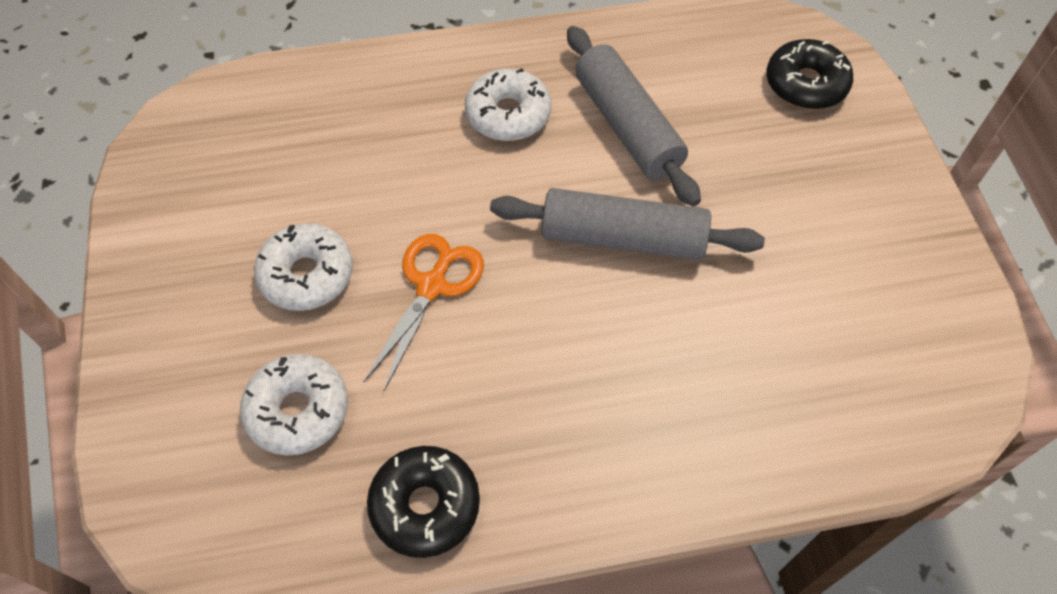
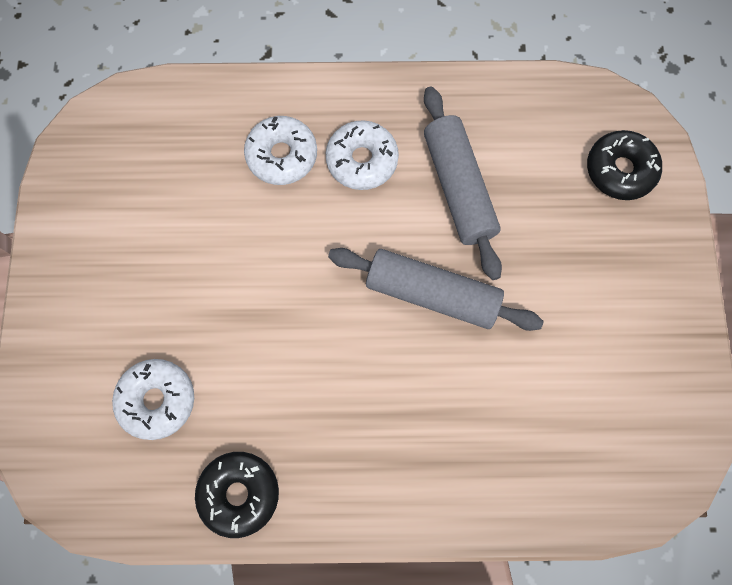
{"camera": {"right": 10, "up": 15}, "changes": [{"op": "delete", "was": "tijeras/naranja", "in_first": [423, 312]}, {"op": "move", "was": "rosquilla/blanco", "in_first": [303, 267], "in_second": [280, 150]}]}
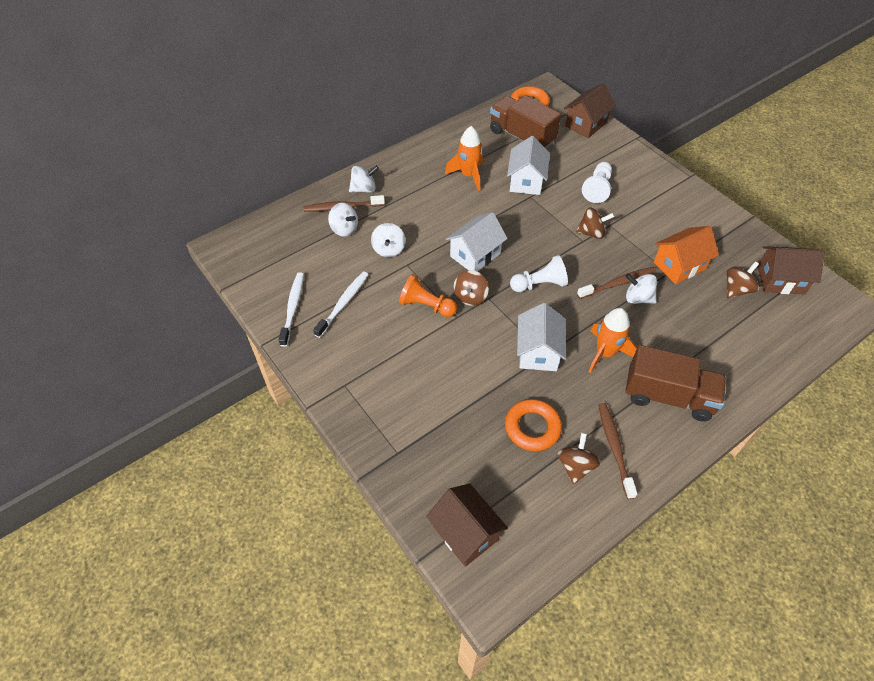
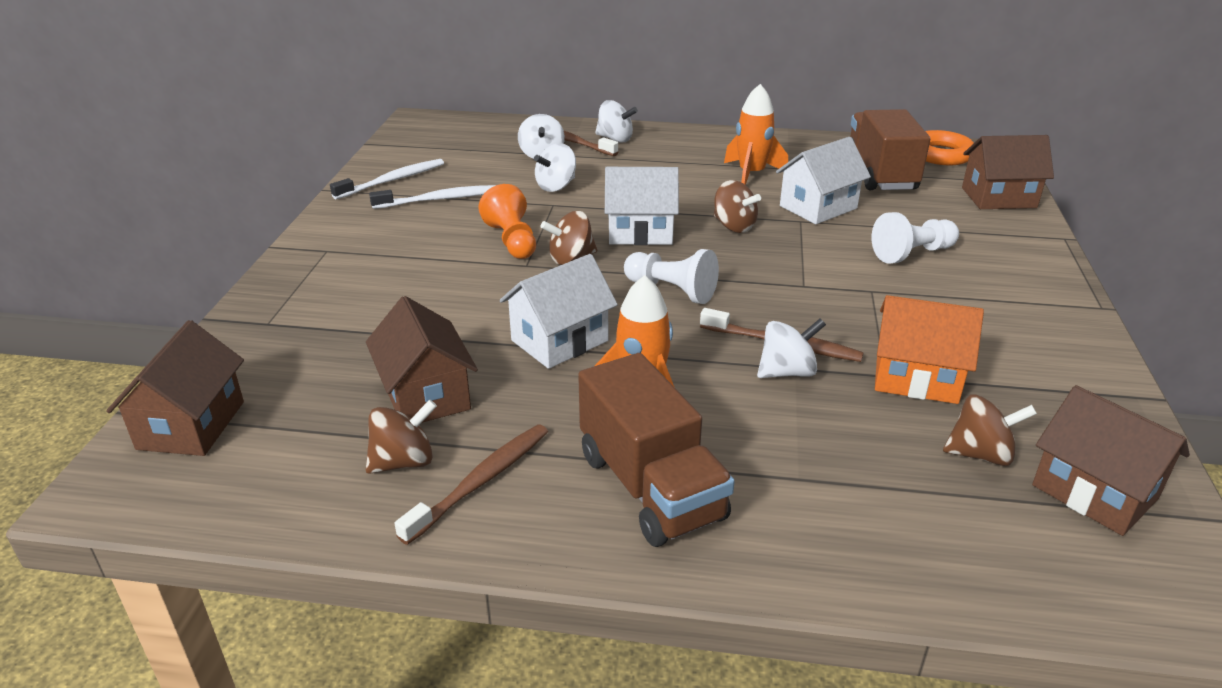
{"camera": {"right": 45, "up": -20}, "changes": [{"op": "move", "was": "peonza/marrón", "in_first": [595, 223], "in_second": [737, 206]}, {"op": "replace", "was": "anillo/naranja", "now": "casa/marrón", "in_first": [533, 425], "in_second": [422, 359]}, {"op": "rotate", "was": "peonza/blanco", "in_first": [641, 288], "in_second": [791, 348], "clockwise": 90}]}
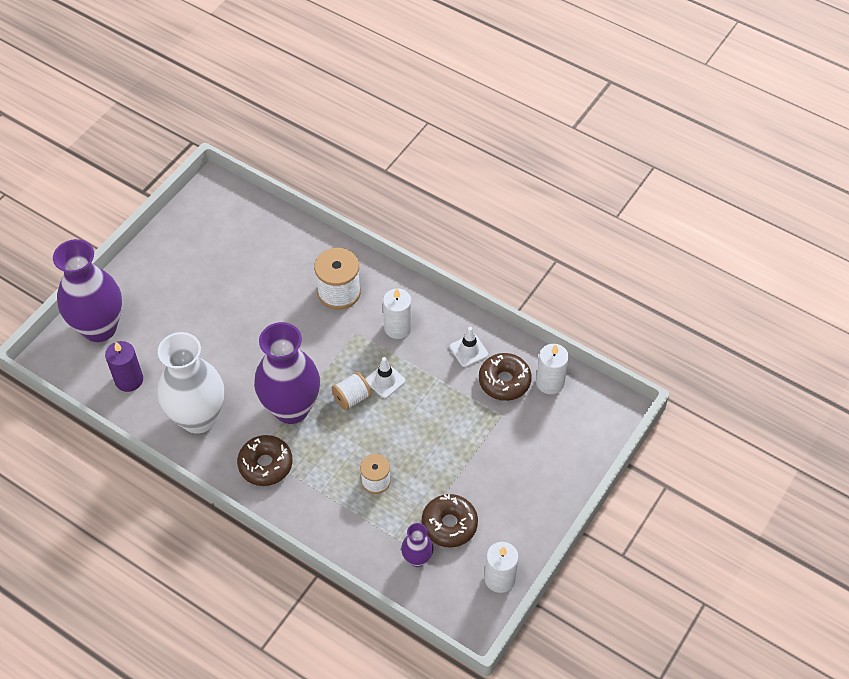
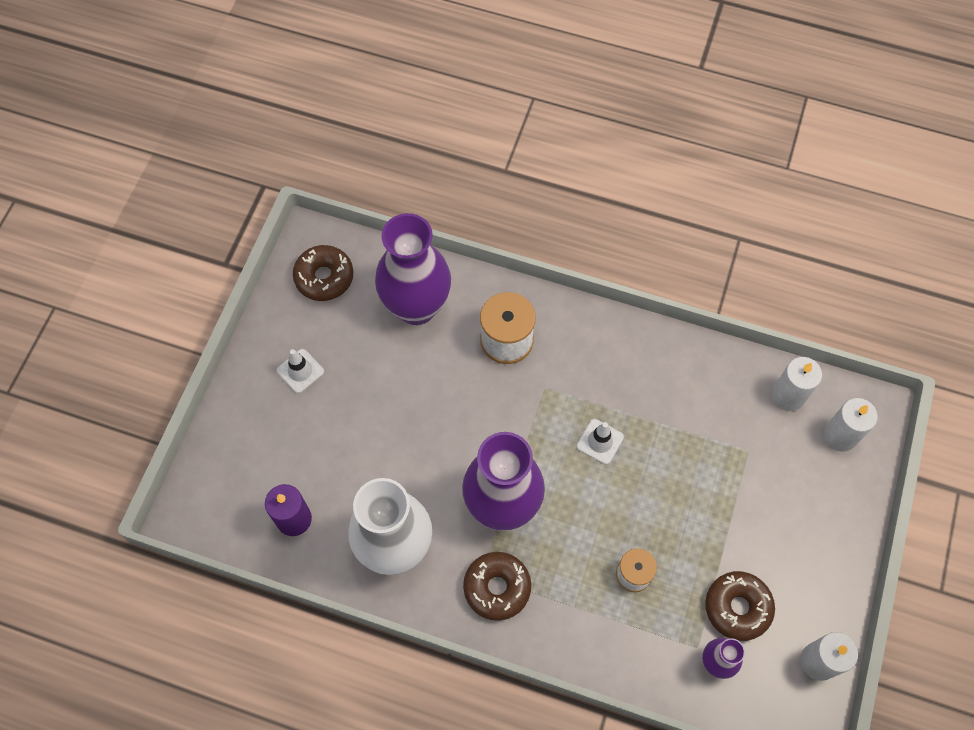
{"camera": {"right": -15, "up": 10}, "changes": [{"op": "delete", "was": "carrete/blanco", "in_first": [351, 391]}, {"op": "move", "was": "florero/morado", "in_first": [87, 290], "in_second": [413, 269]}, {"op": "move", "was": "vela/blanco", "in_first": [397, 313], "in_second": [851, 425]}, {"op": "move", "was": "cono de tráfico/blanco", "in_first": [469, 347], "in_second": [300, 371]}, {"op": "move", "was": "rosquilla/marrón", "in_first": [505, 377], "in_second": [323, 273]}]}
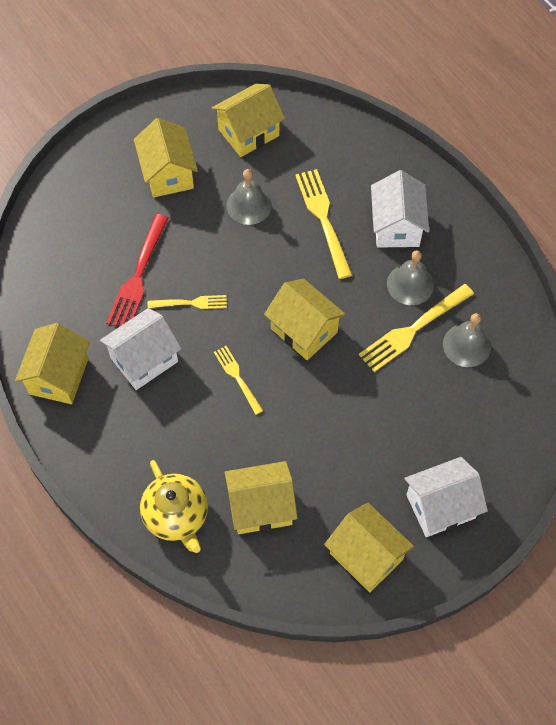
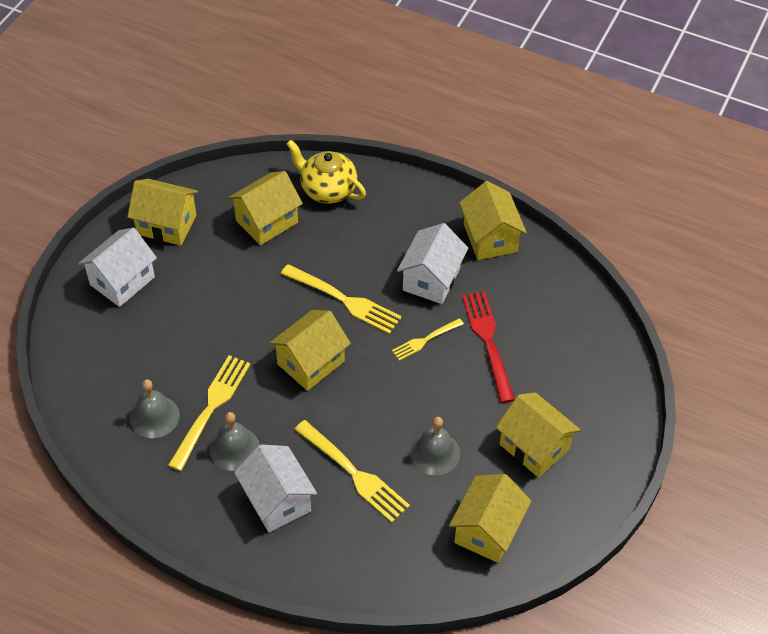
{"camera": {"right": 150, "up": -10}, "changes": [{"op": "rotate", "was": "casa/amarillo", "in_first": [305, 319], "in_second": [310, 350], "clockwise": -60}, {"op": "resize", "was": "tenedor/amarillo", "in_first": [238, 380], "in_second": [341, 299], "ratio": 1.7}]}
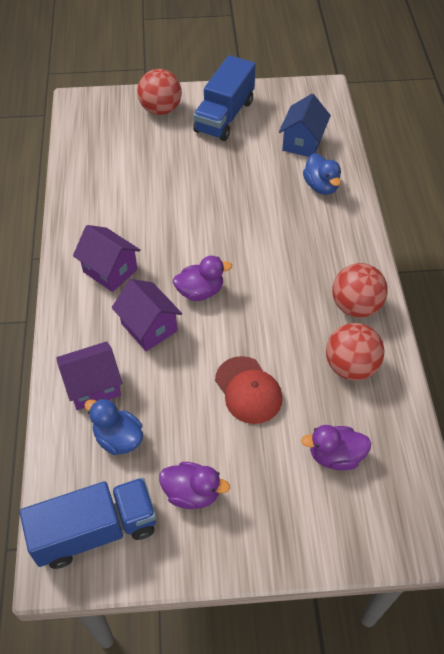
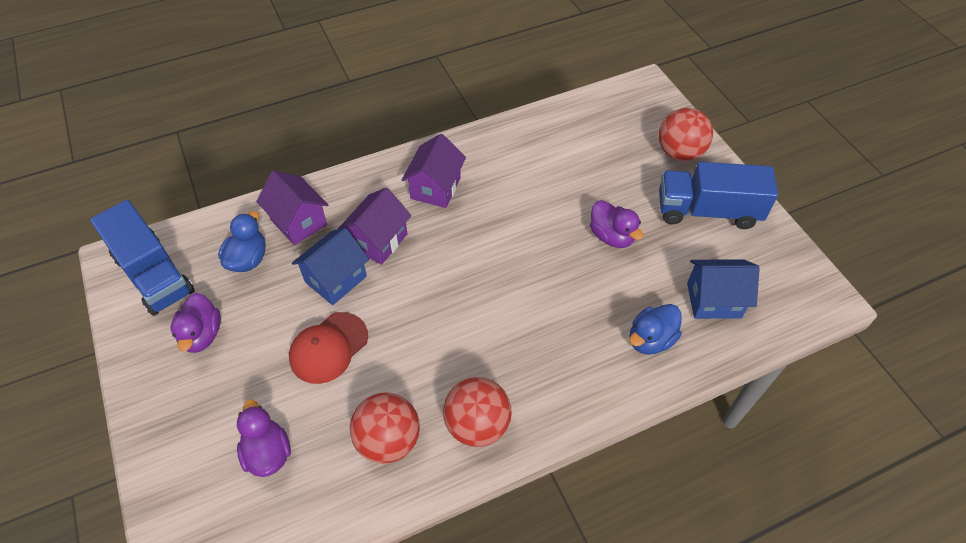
{"camera": {"right": 70, "up": 0}, "changes": [{"op": "insert", "now": "casa/azul", "in_second": [330, 266]}, {"op": "move", "was": "pato/morado", "in_first": [202, 278], "in_second": [616, 224]}]}
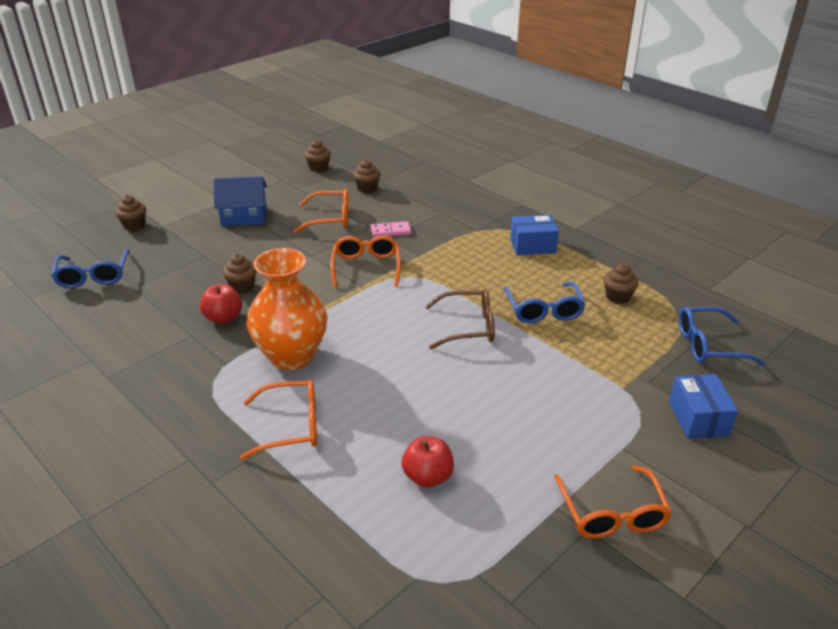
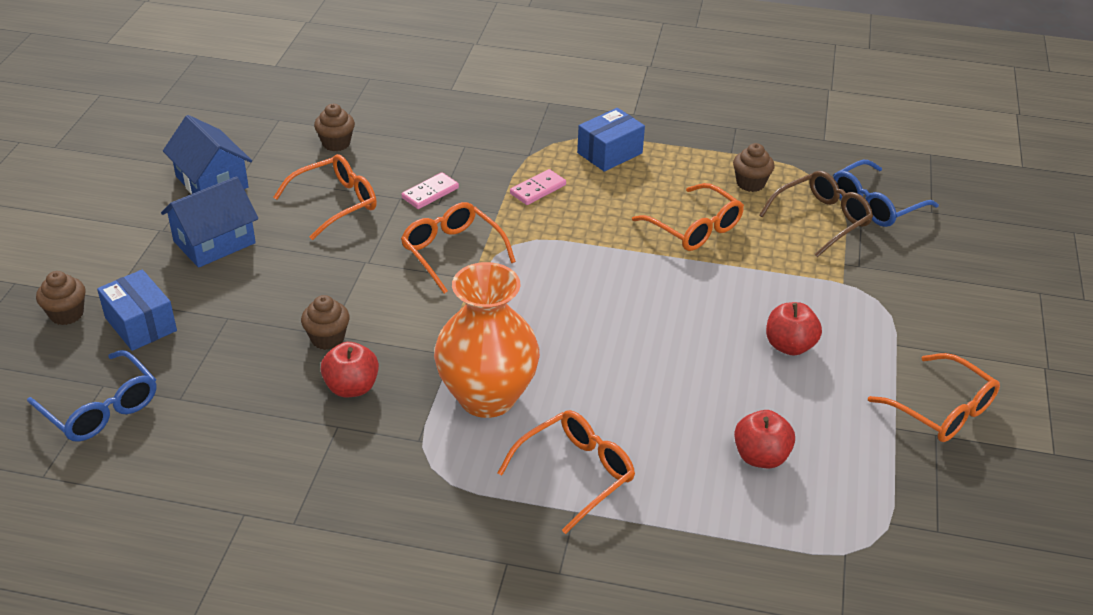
{"camera": {"right": -35, "up": 5}, "changes": [{"op": "delete", "was": "magdalena/marrón", "in_first": [317, 156]}, {"op": "insert", "now": "casa/azul", "in_second": [207, 154]}, {"op": "insert", "now": "ficha de dominó/rosa", "in_second": [538, 187]}, {"op": "insert", "now": "manzana/rojo", "in_second": [794, 329]}, {"op": "move", "was": "gafas/marrón", "in_first": [460, 319], "in_second": [816, 214]}, {"op": "move", "was": "caja/azul", "in_first": [703, 406], "in_second": [137, 310]}, {"op": "recolor", "was": "gafas/azul", "now": "gafas/naranja", "in_first": [544, 302], "in_second": [688, 217]}]}
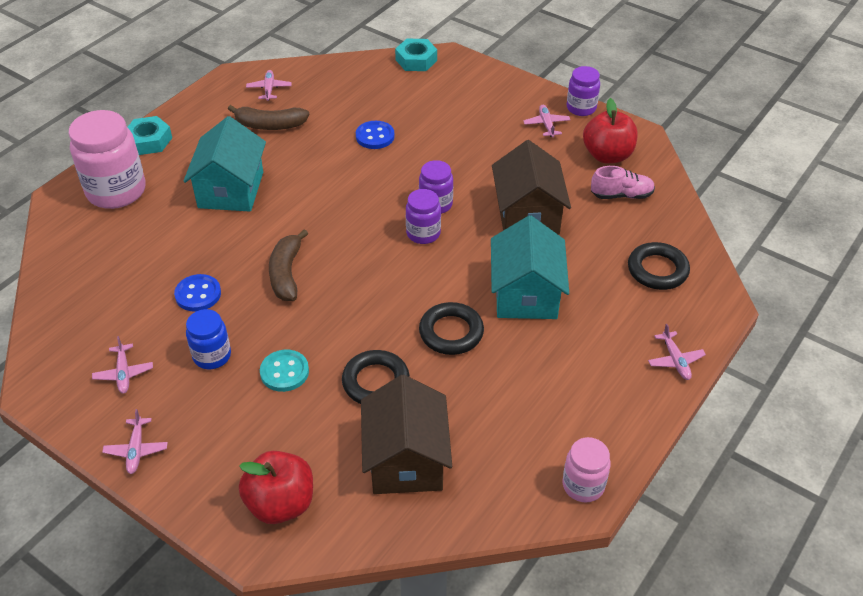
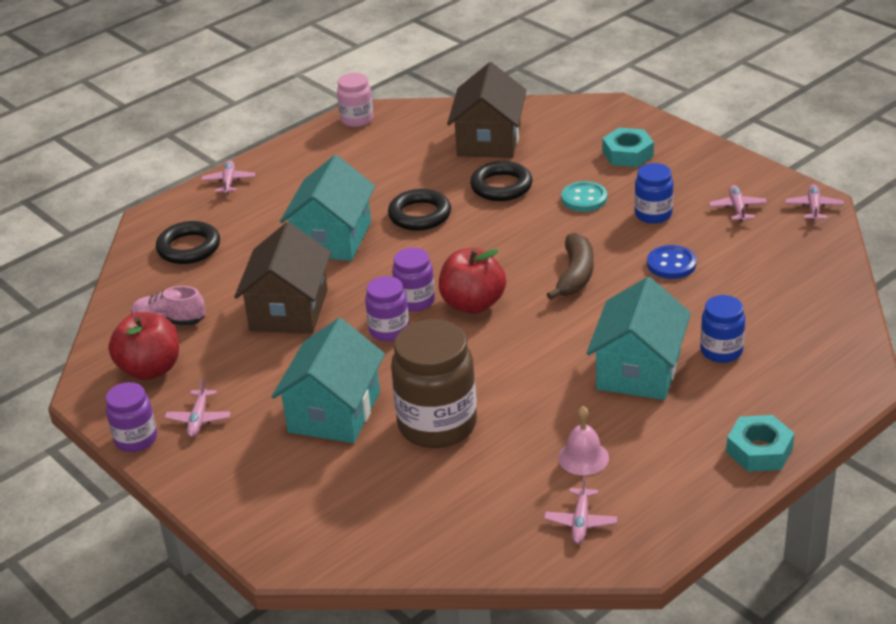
{"camera": {"right": -165, "up": -10}, "changes": [{"op": "delete", "was": "tarro/rosa", "in_first": [107, 159]}, {"op": "insert", "now": "casa/turquesa", "in_second": [328, 380]}, {"op": "insert", "now": "tarro/azul", "in_second": [722, 329]}, {"op": "move", "was": "avión/rosa", "in_first": [135, 441], "in_second": [814, 202]}, {"op": "move", "was": "manzana/rojo", "in_first": [276, 487], "in_second": [472, 281]}, {"op": "move", "was": "tuerca/turquesa", "in_first": [416, 55], "in_second": [628, 147]}, {"op": "replace", "was": "plátano/marrón", "now": "campana/rosa", "in_first": [268, 117], "in_second": [583, 440]}, {"op": "replace", "was": "botón/azul", "now": "tarro/marrón", "in_first": [375, 135], "in_second": [434, 383]}]}
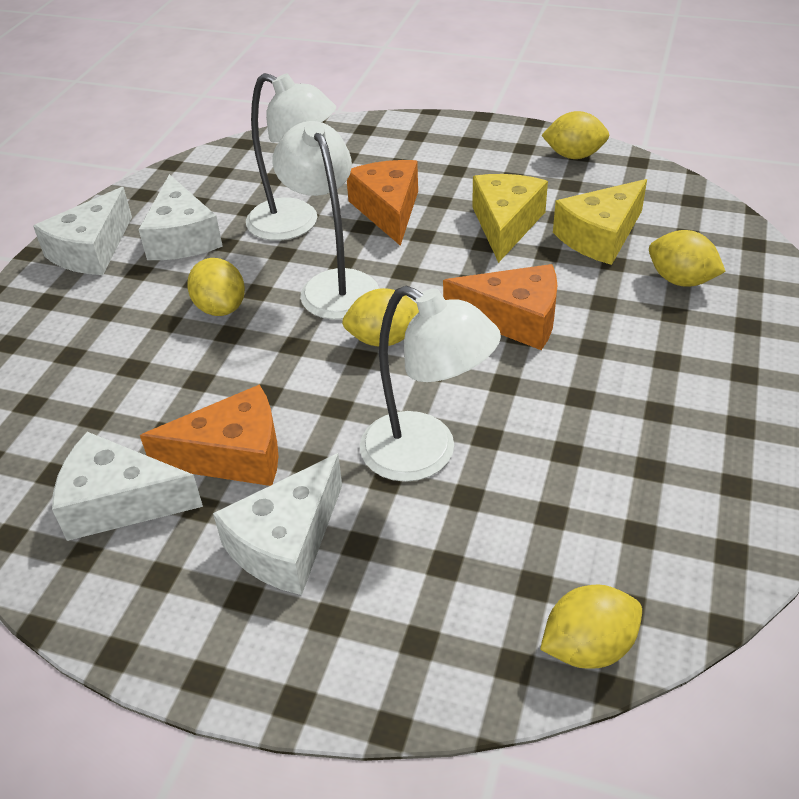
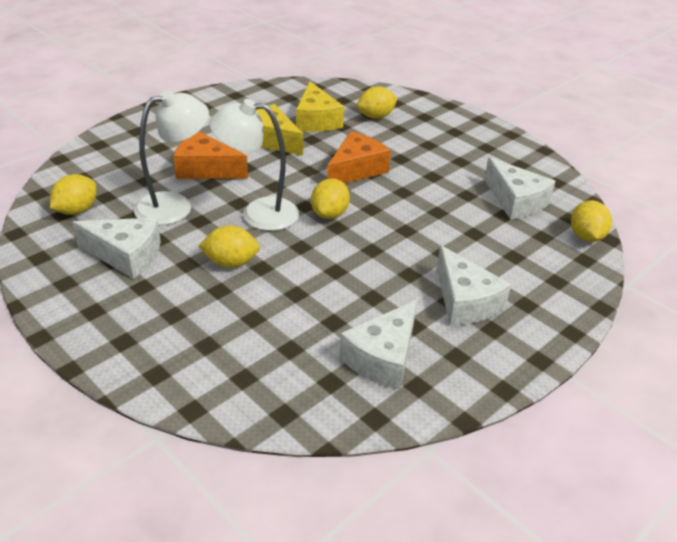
{"camera": {"right": -65, "up": -5}, "changes": [{"op": "delete", "was": "queso/naranja", "in_first": [209, 435]}, {"op": "delete", "was": "lámpara/blanco", "in_first": [430, 383]}, {"op": "move", "was": "queso/blanco", "in_first": [82, 231], "in_second": [520, 188]}, {"op": "move", "was": "limón/amarillo", "in_first": [575, 135], "in_second": [73, 194]}]}
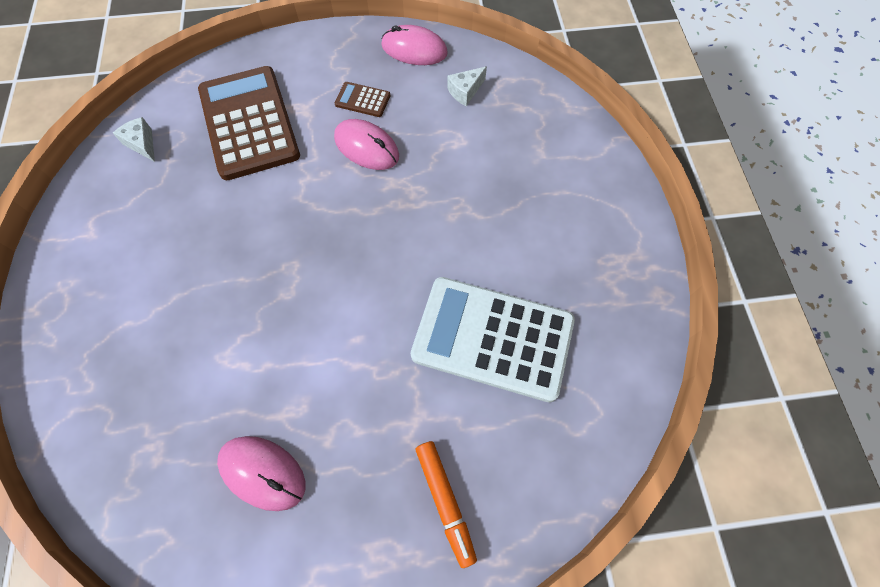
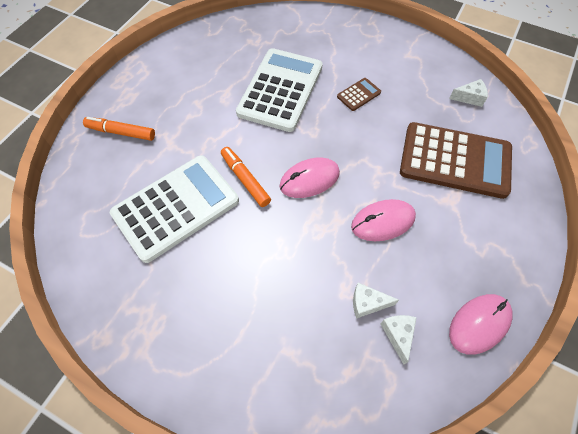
{"camera": {"right": 125, "up": -5}, "changes": [{"op": "insert", "now": "rotulador/naranja", "in_second": [246, 177]}, {"op": "insert", "now": "calculadora/blanco", "in_second": [279, 90]}, {"op": "insert", "now": "queso/blanco", "in_second": [376, 301]}, {"op": "move", "was": "ratón/rosa", "in_first": [261, 473], "in_second": [310, 178]}, {"op": "move", "was": "calculadora/marrón", "in_first": [363, 99], "in_second": [359, 94]}]}
